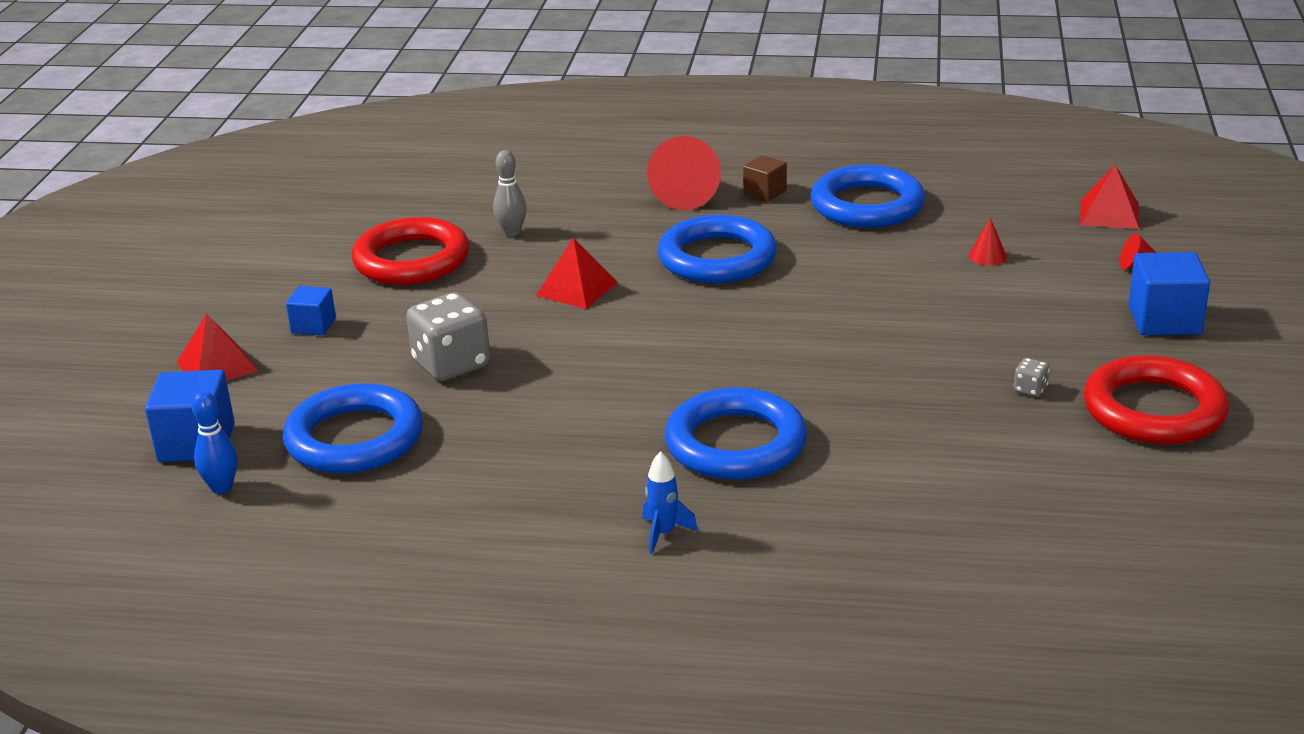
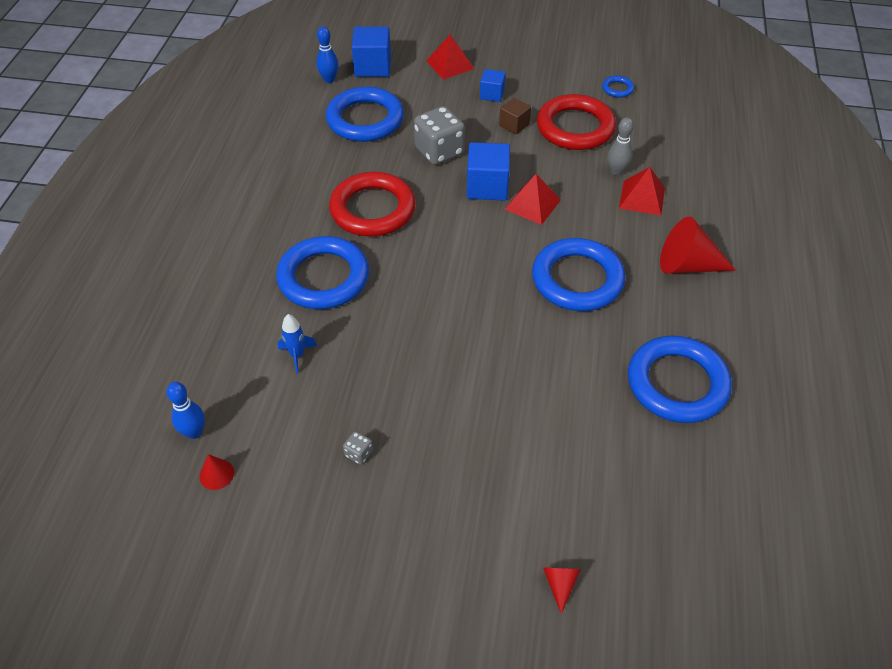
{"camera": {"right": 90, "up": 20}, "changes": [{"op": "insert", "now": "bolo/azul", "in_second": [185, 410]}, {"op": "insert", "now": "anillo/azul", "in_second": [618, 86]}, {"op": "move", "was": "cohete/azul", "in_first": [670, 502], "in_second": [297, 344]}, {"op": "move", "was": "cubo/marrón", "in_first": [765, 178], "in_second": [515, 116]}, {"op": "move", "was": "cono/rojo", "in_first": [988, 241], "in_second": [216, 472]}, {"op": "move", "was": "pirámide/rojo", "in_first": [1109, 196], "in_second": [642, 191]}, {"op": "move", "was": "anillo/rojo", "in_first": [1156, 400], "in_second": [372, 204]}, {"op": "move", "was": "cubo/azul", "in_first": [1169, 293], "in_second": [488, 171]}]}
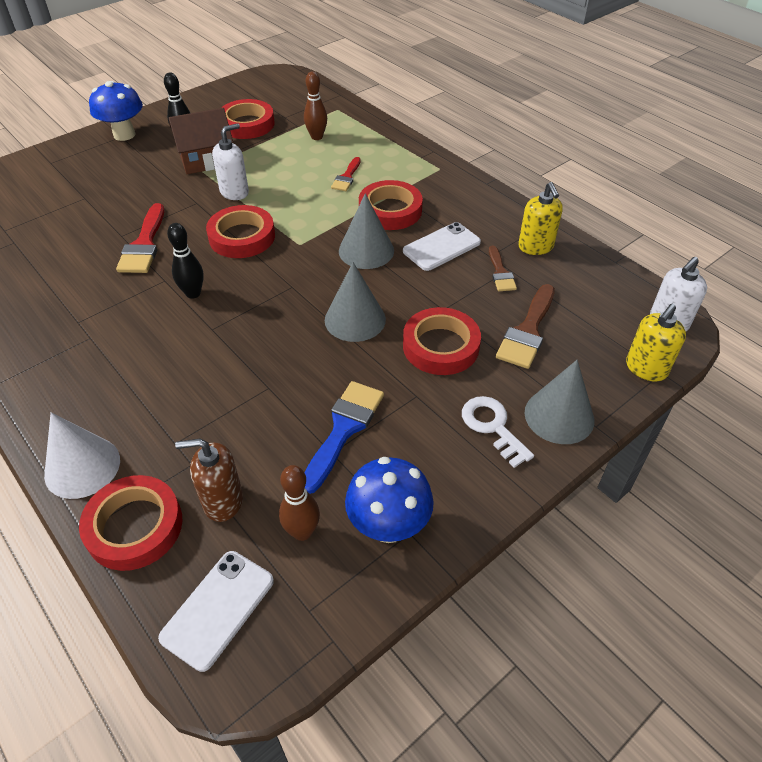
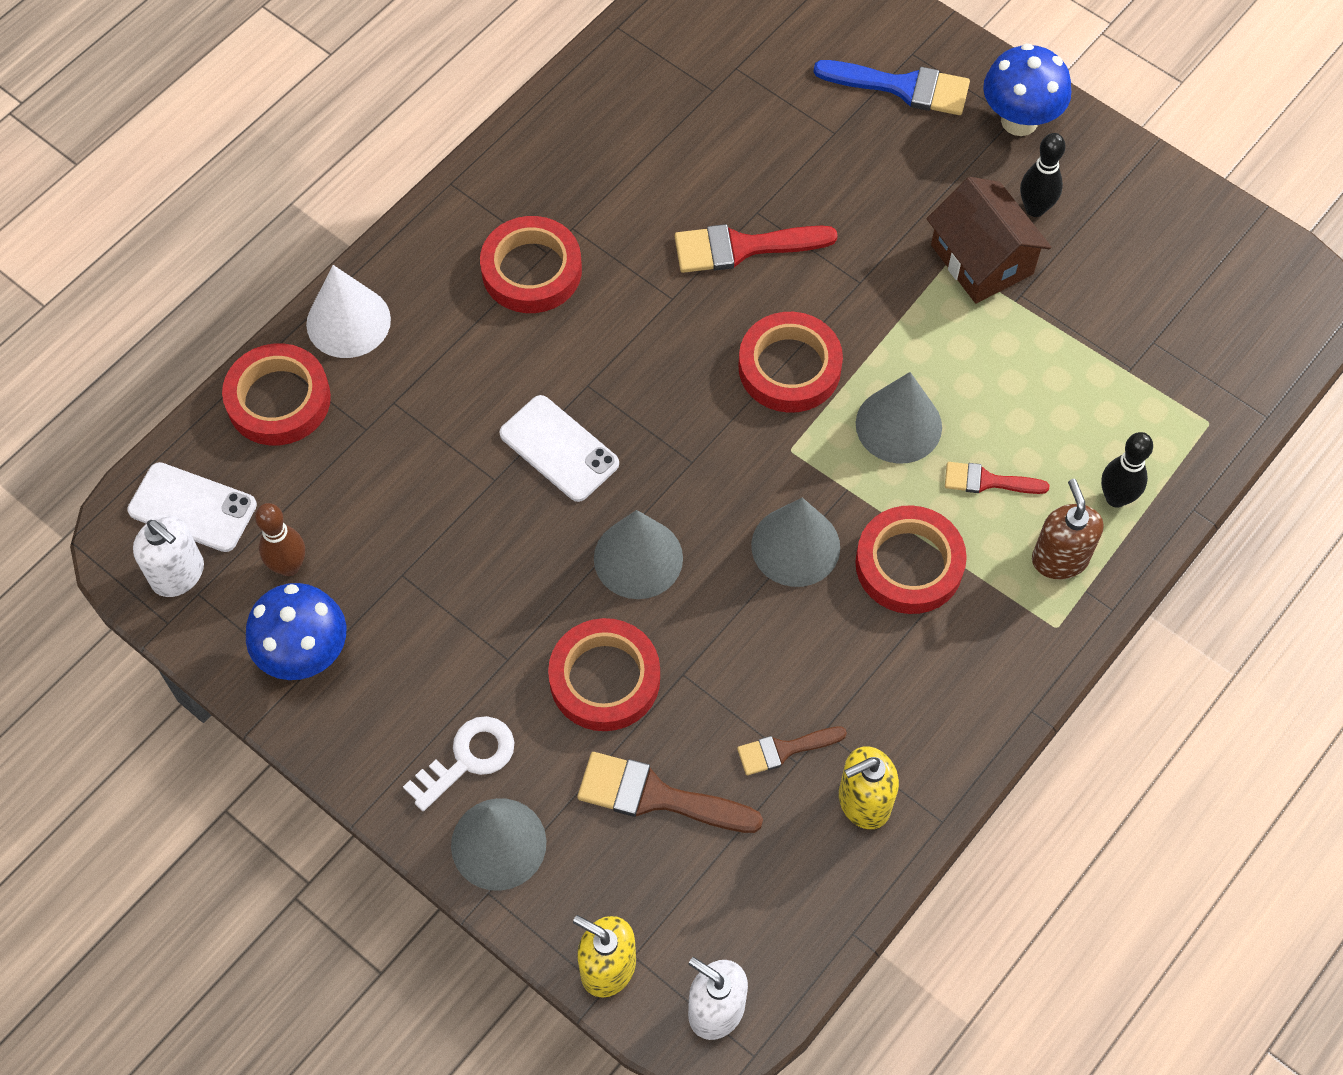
{"camera": {"right": 80, "up": 15}, "changes": [{"op": "delete", "was": "bolo/marrón", "in_first": [315, 105]}, {"op": "insert", "now": "cono/gris", "in_second": [899, 418]}, {"op": "move", "was": "bolo/negro", "in_first": [185, 261], "in_second": [1127, 470]}, {"op": "move", "was": "dispensador de jabón/marrón", "in_first": [209, 480], "in_second": [1068, 529]}, {"op": "move", "was": "dispensador de jabón/blanco", "in_first": [230, 161], "in_second": [168, 556]}, {"op": "move", "was": "cinta adhesiva/rojo", "in_first": [248, 119], "in_second": [531, 264]}, {"op": "move", "was": "pincel/azul", "in_first": [344, 437], "in_second": [891, 87]}, {"op": "move", "was": "móvil/blanco", "in_first": [442, 246], "in_second": [559, 448]}]}
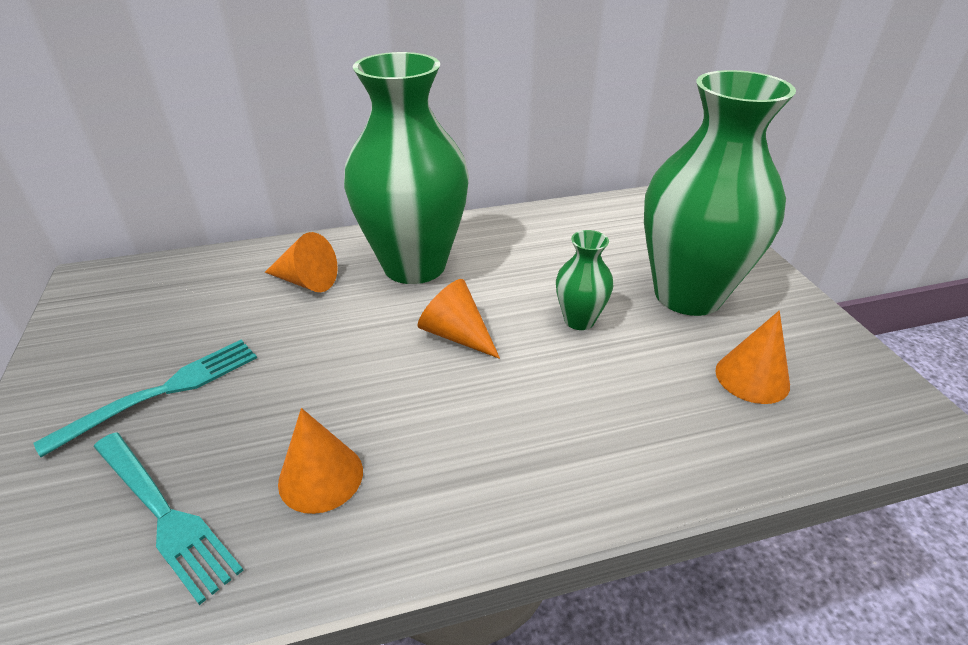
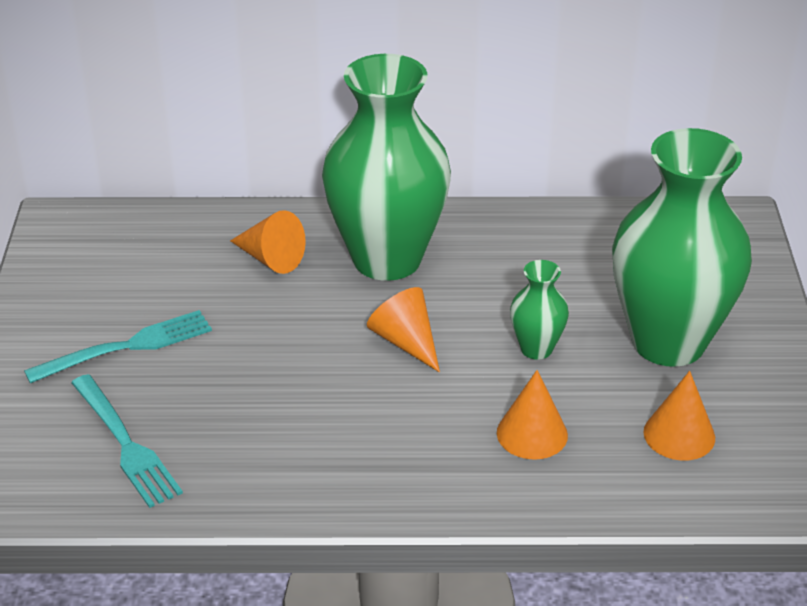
{"camera": {"right": 15, "up": 0}, "changes": [{"op": "move", "was": "cono/naranja", "in_first": [320, 461], "in_second": [532, 415]}]}
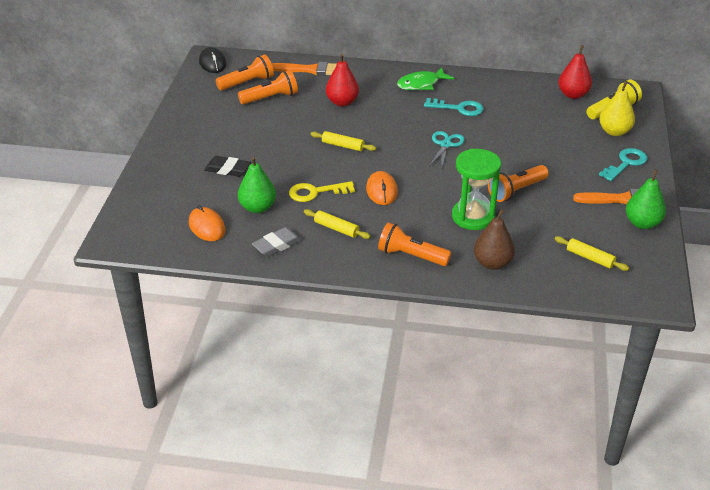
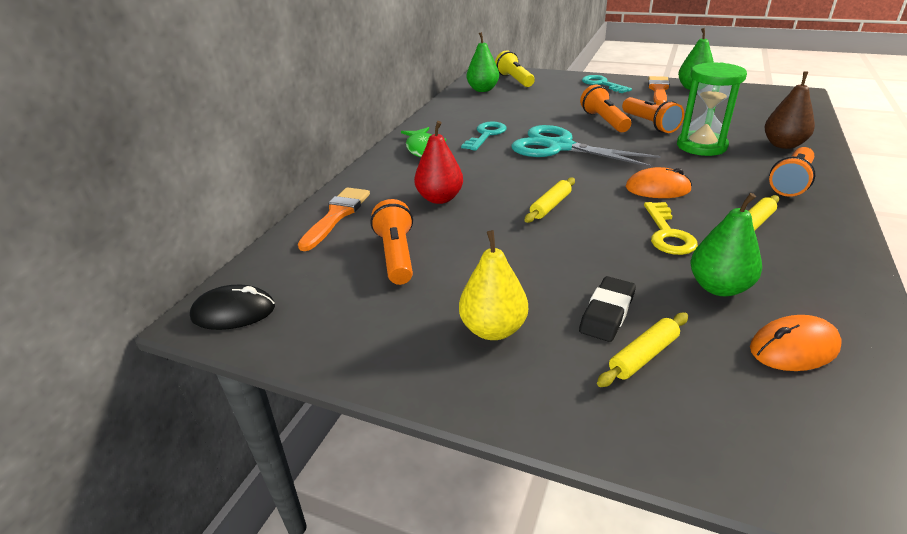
{"camera": {"right": -75, "up": -5}, "changes": [{"op": "delete", "was": "goma de borrar/gris", "in_first": [277, 242]}, {"op": "move", "was": "lámpara de mano/naranja", "in_first": [245, 72], "in_second": [605, 108]}, {"op": "move", "was": "rodillo/amarillo", "in_first": [592, 253], "in_second": [642, 350]}, {"op": "move", "was": "pera/amarillo", "in_first": [617, 108], "in_second": [493, 285]}, {"op": "recolor", "was": "pera/rojo", "now": "pera/verde", "in_first": [575, 72], "in_second": [483, 62]}, {"op": "resize", "was": "tijeras/turquesa", "in_first": [447, 149], "in_second": [586, 146], "ratio": 1.88}]}
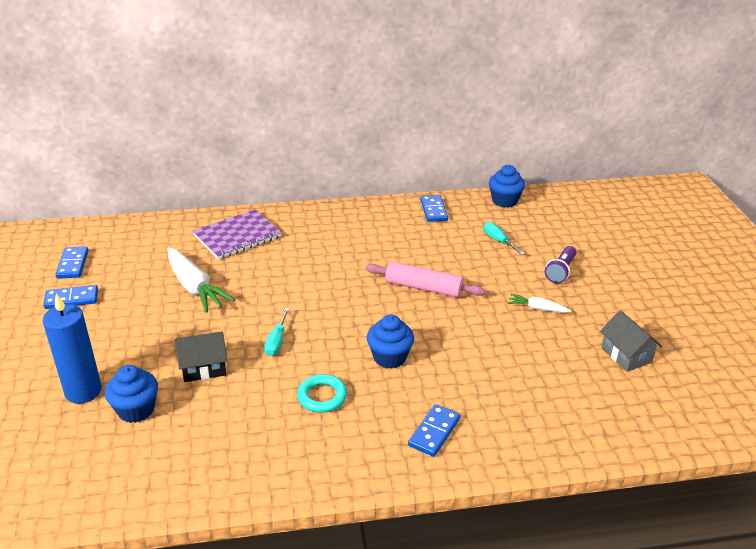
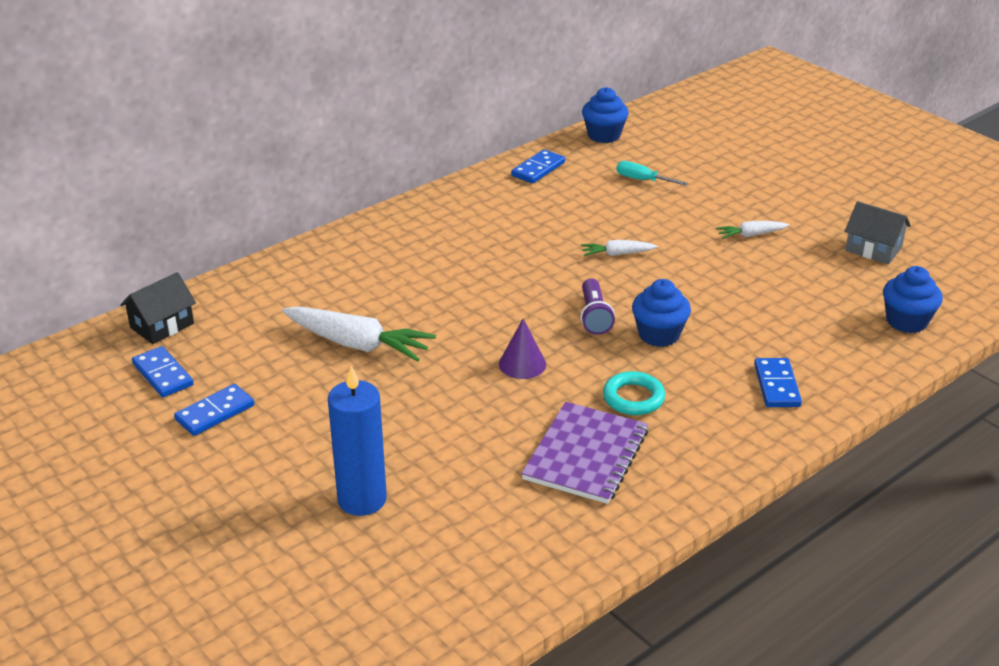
{"camera": {"right": -30, "up": 0}, "changes": [{"op": "move", "was": "magdalena/azul", "in_first": [131, 394], "in_second": [913, 299]}, {"op": "move", "was": "casa/negro", "in_first": [201, 356], "in_second": [158, 308]}, {"op": "move", "was": "cuaderno/morado", "in_first": [237, 234], "in_second": [584, 453]}, {"op": "move", "was": "lámpara de mano/morado", "in_first": [560, 264], "in_second": [598, 306]}, {"op": "replace", "was": "destornillador/turquesa", "now": "cono/morado", "in_first": [277, 332], "in_second": [522, 349]}, {"op": "replace", "was": "rodillo/rosa", "now": "zanahoria/blanco", "in_first": [425, 280], "in_second": [619, 248]}, {"op": "rotate", "was": "ficha de dominó/azul", "in_first": [434, 208], "in_second": [538, 166], "clockwise": 75}]}
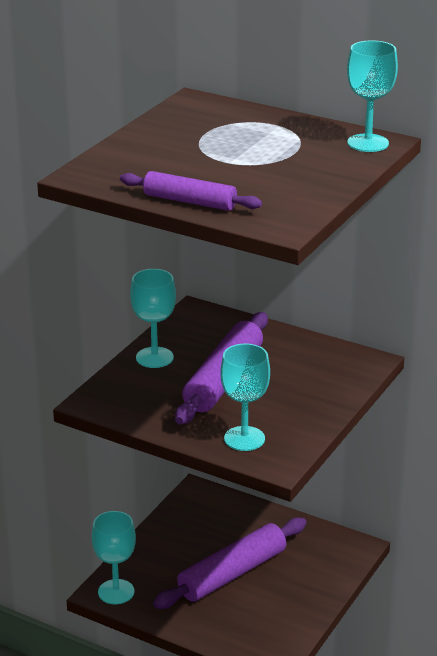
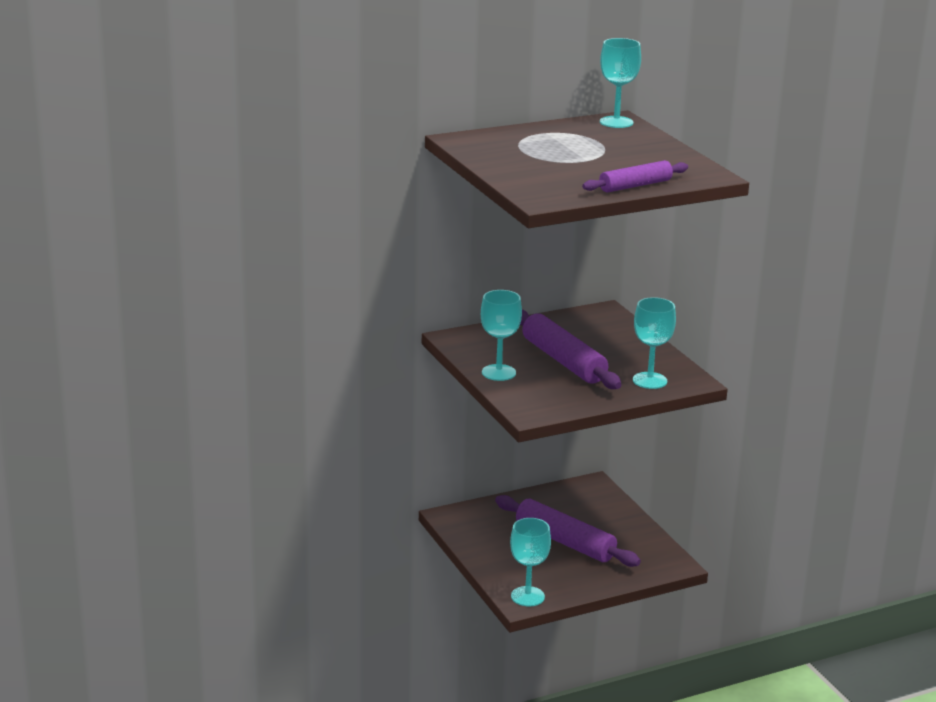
{"camera": {"right": -55, "up": -5}, "changes": [{"op": "rotate", "was": "rodillo/morado", "in_first": [230, 563], "in_second": [568, 531], "clockwise": -45}]}
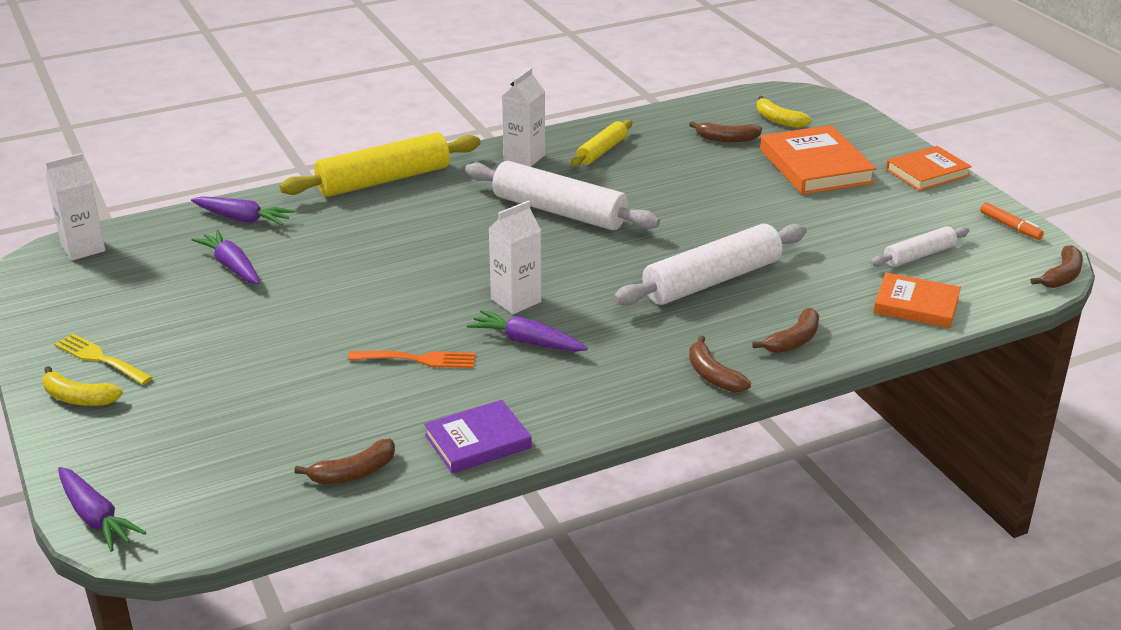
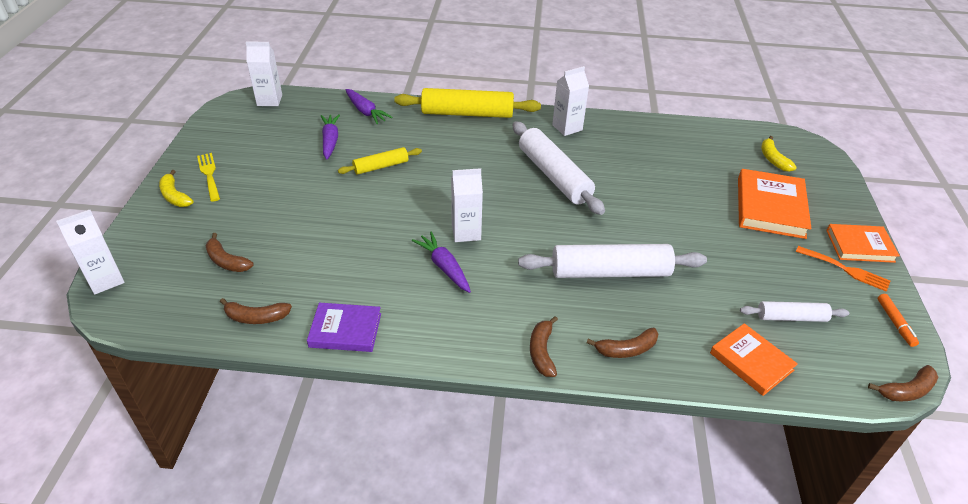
{"camera": {"right": 30, "up": 10}, "changes": [{"op": "move", "was": "tenedor/naranja", "in_first": [412, 359], "in_second": [843, 269]}, {"op": "move", "was": "rodillo/amarillo", "in_first": [601, 143], "in_second": [380, 161]}, {"op": "move", "was": "plátano/marrón", "in_first": [725, 132], "in_second": [229, 252]}, {"op": "replace", "was": "zanahoria/morado", "now": "cartón de leche/blanco", "in_first": [102, 509], "in_second": [90, 252]}]}
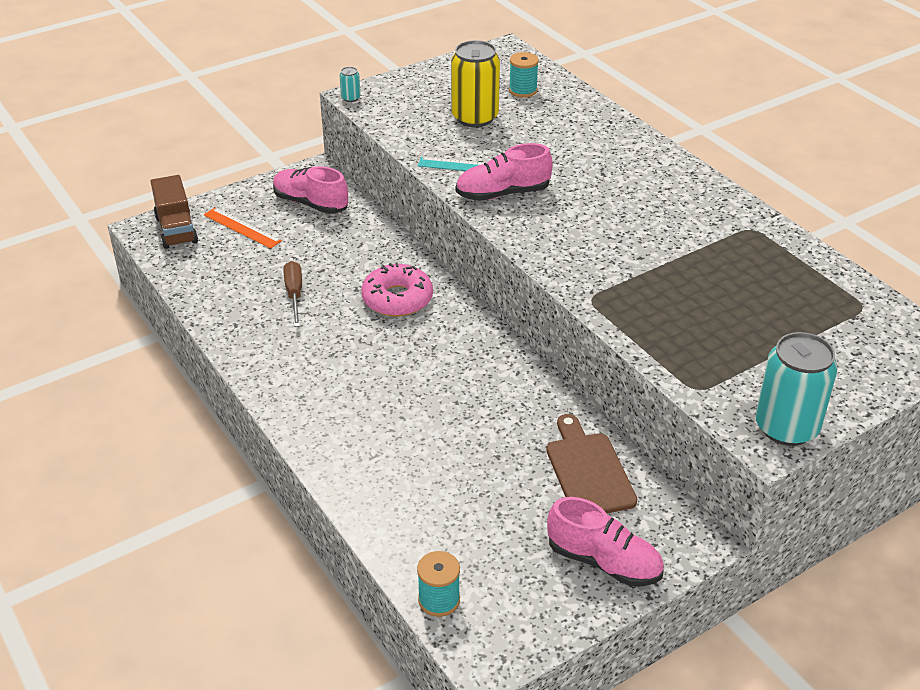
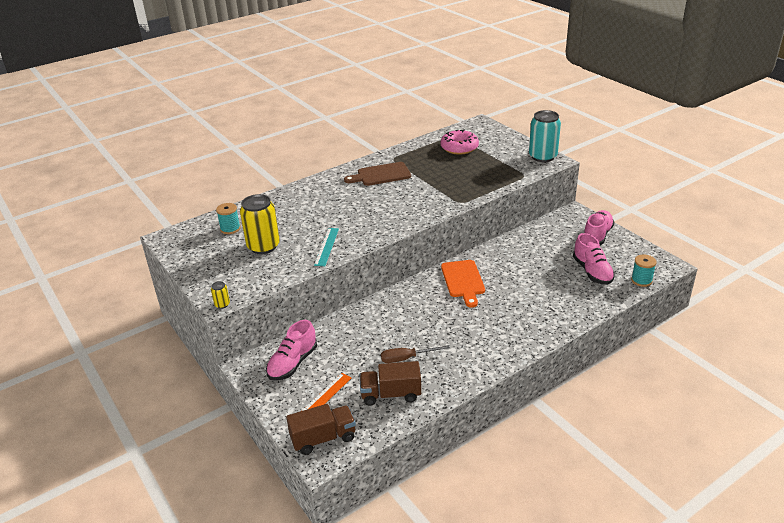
{"camera": {"right": -90, "up": -5}, "changes": [{"op": "insert", "now": "camión/marrón", "in_second": [390, 383]}, {"op": "insert", "now": "tabla de cortar/naranja", "in_second": [463, 284]}, {"op": "move", "was": "rosquilla/rosa", "in_first": [397, 289], "in_second": [459, 142]}, {"op": "move", "was": "zapato/rosa", "in_first": [504, 172], "in_second": [594, 259]}, {"op": "move", "was": "tabla de cortar/marrón", "in_first": [592, 463], "in_second": [377, 174]}, {"op": "recolor", "was": "lata/turquesa", "now": "lata/amarillo", "in_first": [350, 84], "in_second": [220, 295]}]}
